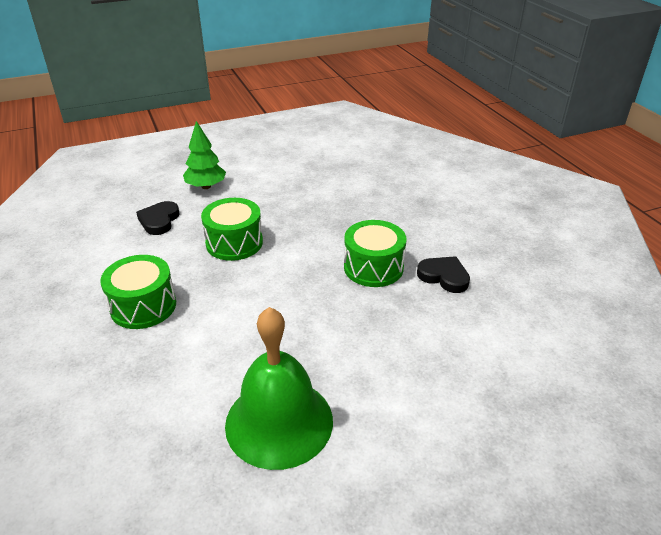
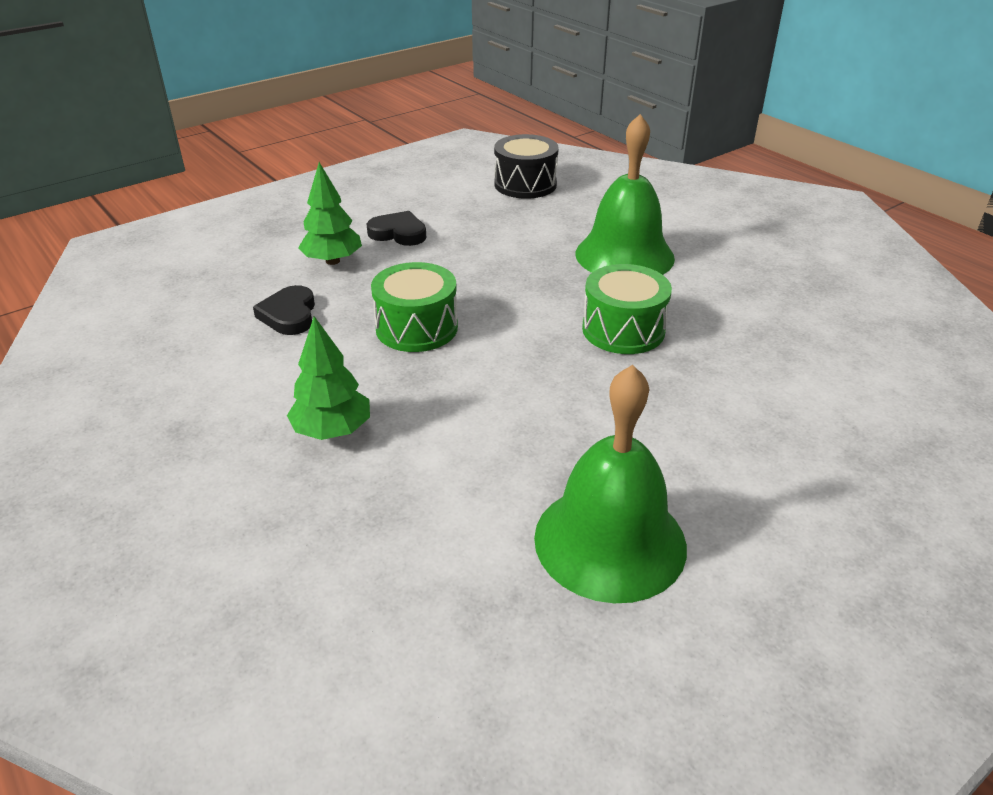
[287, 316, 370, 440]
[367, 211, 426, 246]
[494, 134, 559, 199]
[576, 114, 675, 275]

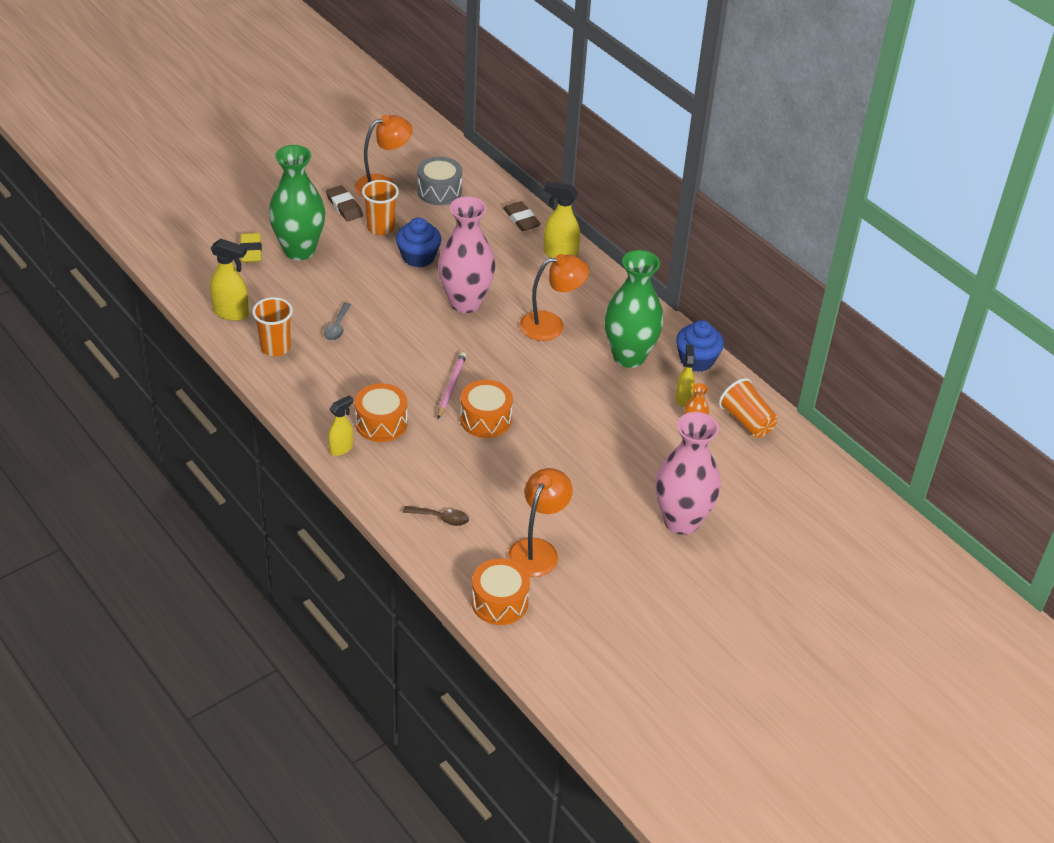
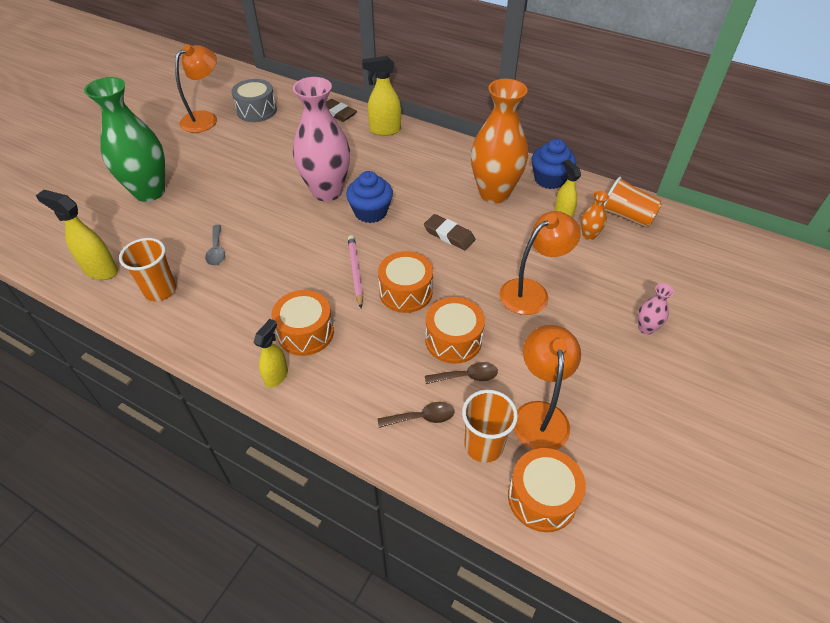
[36, 190, 118, 280]
[346, 171, 393, 223]
[424, 214, 475, 250]
[425, 297, 485, 364]
[425, 362, 498, 384]
[462, 390, 518, 463]
[471, 79, 528, 204]
[500, 211, 581, 315]
[638, 284, 674, 335]
[240, 233, 262, 263] (first image)

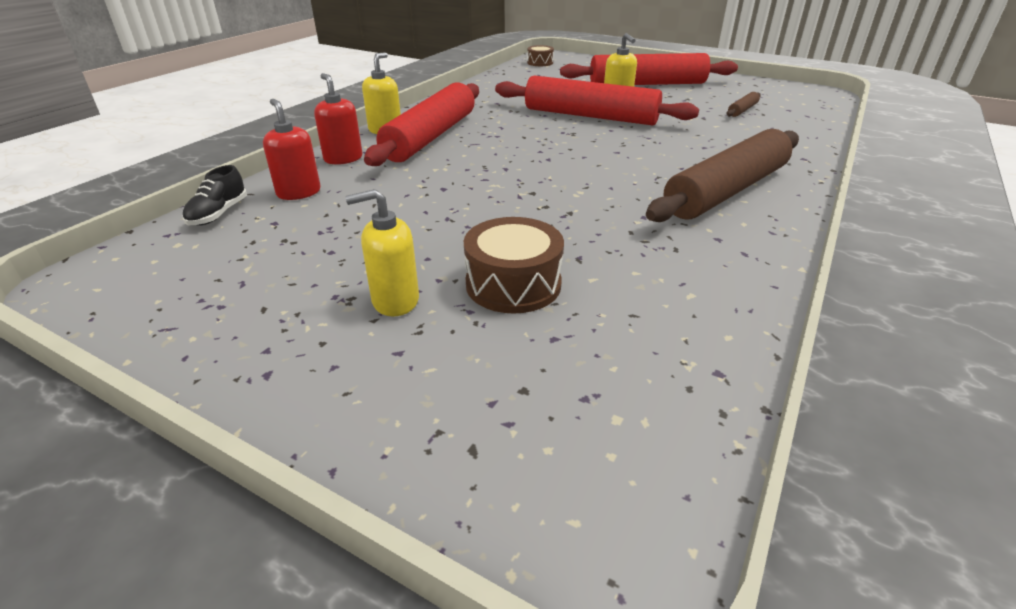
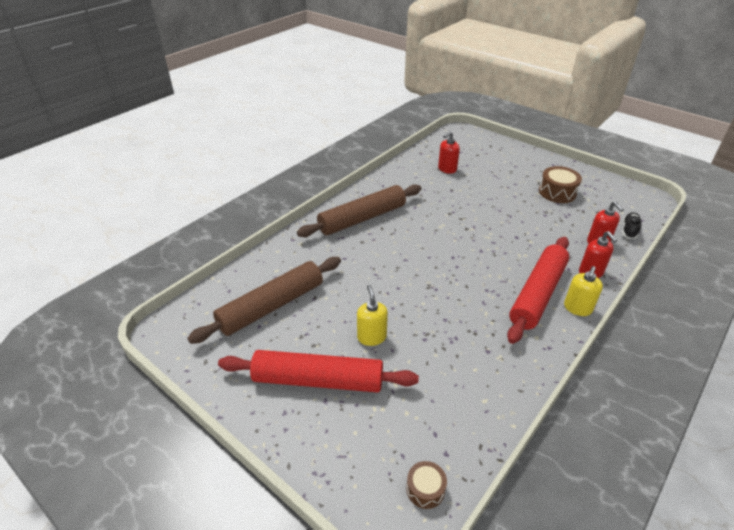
[187, 257, 341, 344]
[438, 131, 460, 174]
[539, 166, 582, 203]
[345, 189, 419, 316] (first image)
[495, 75, 699, 125] (first image)

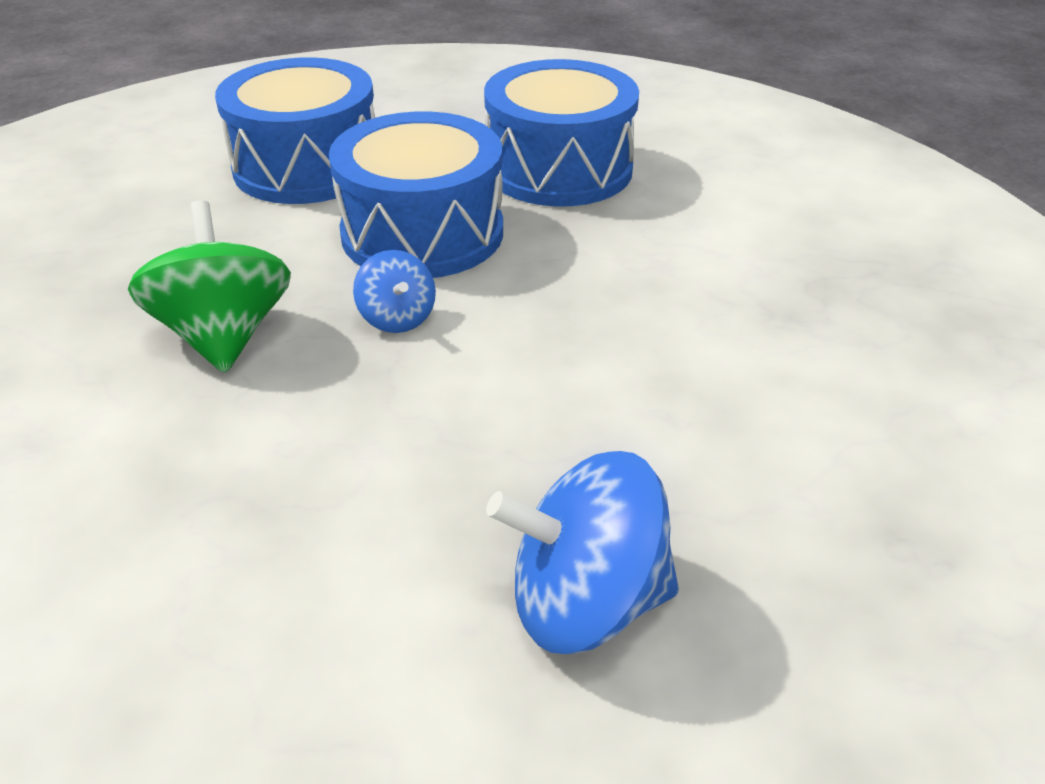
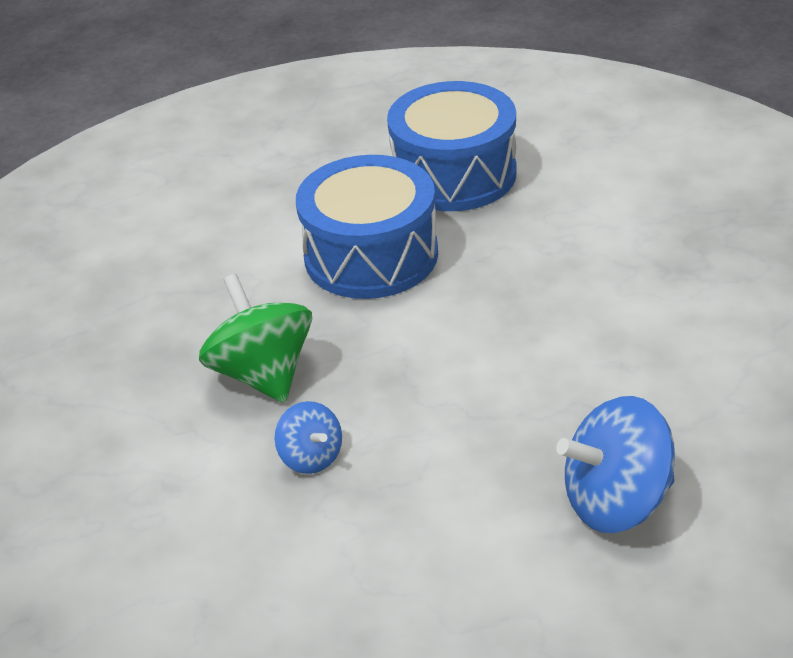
[275, 401, 342, 474]
[215, 57, 375, 204] (first image)

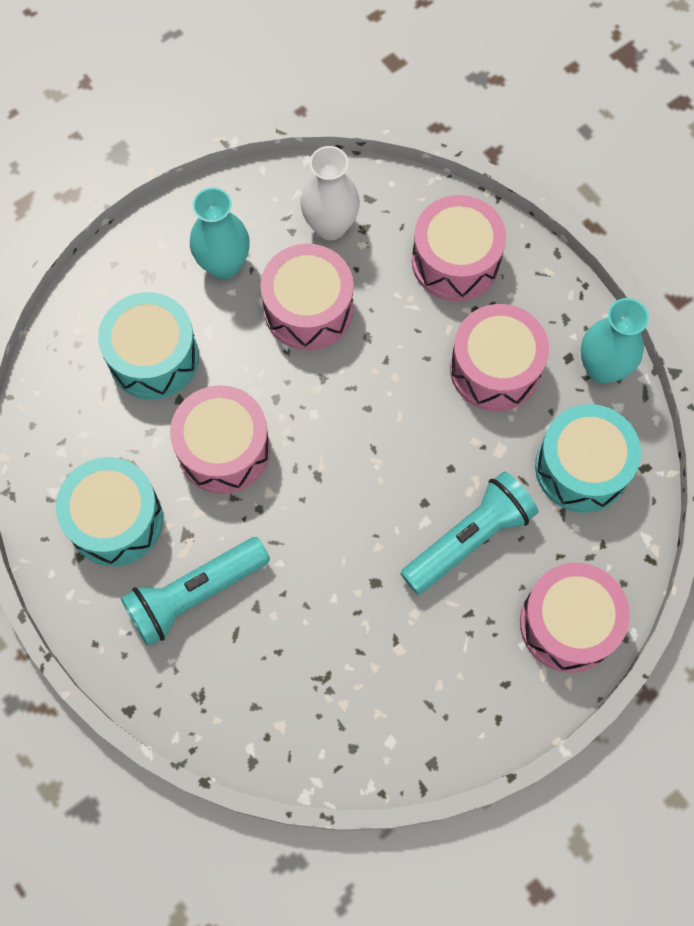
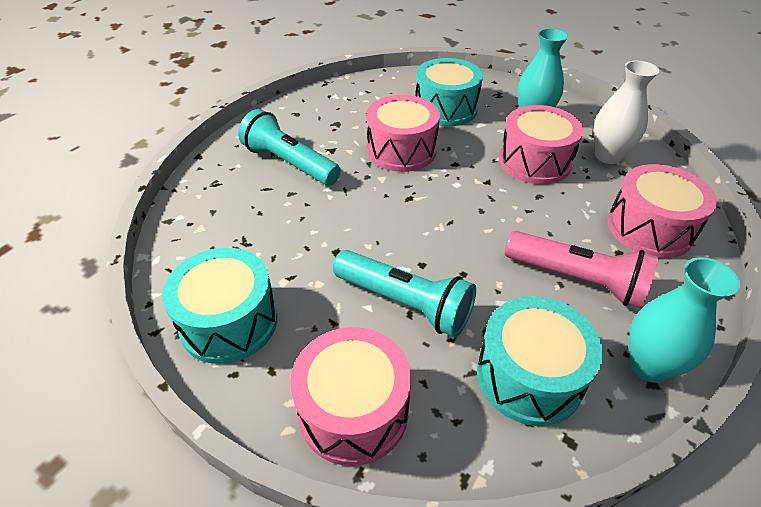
[162, 248, 278, 364]
[505, 231, 659, 308]

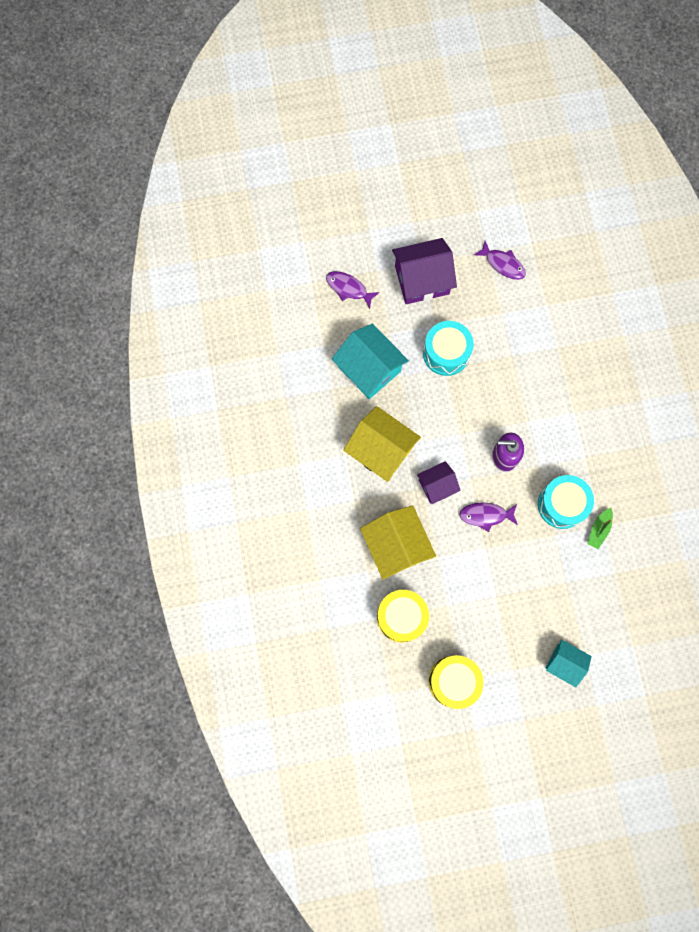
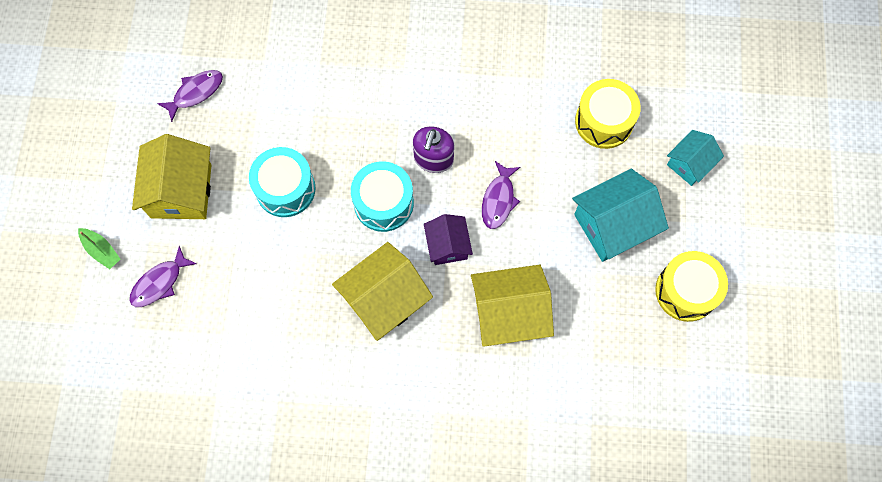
[78, 228, 120, 269]
[132, 134, 212, 219]
[351, 161, 414, 232]
[572, 169, 669, 262]
[575, 79, 641, 149]

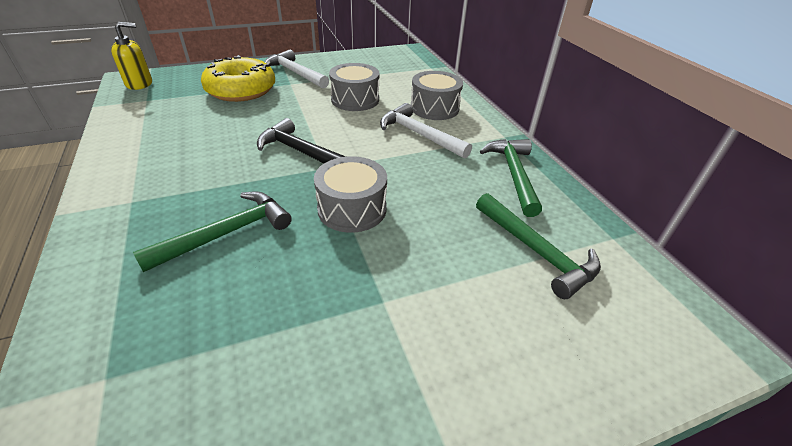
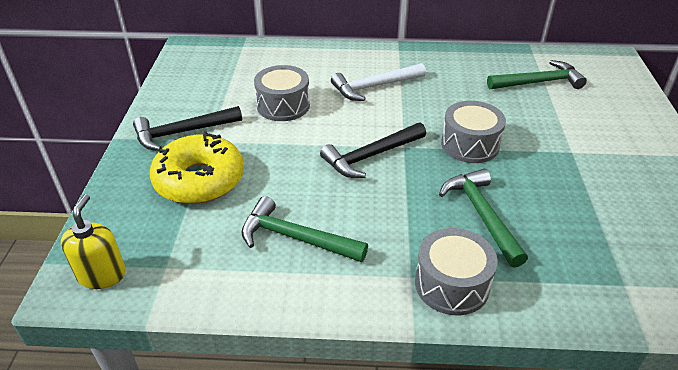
[133, 106, 242, 151]
[241, 196, 368, 262]
[415, 228, 497, 315]

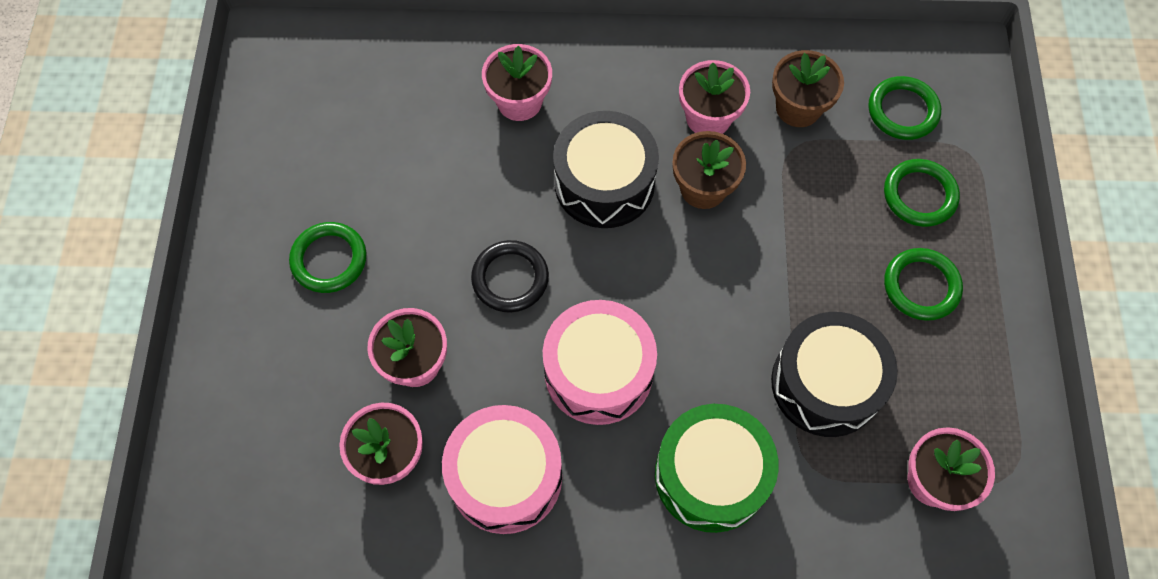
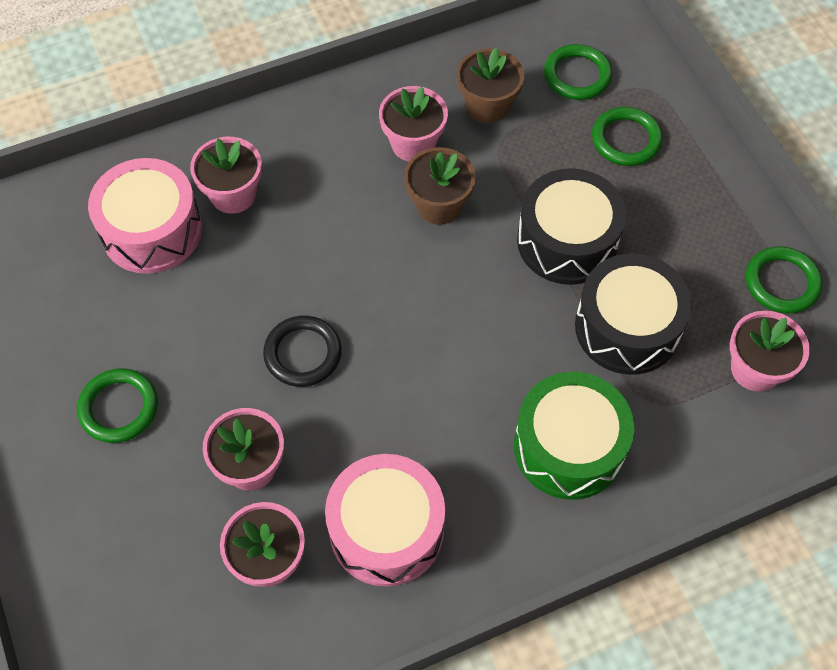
[88, 158, 202, 274]
[517, 168, 626, 285]
[746, 246, 823, 314]

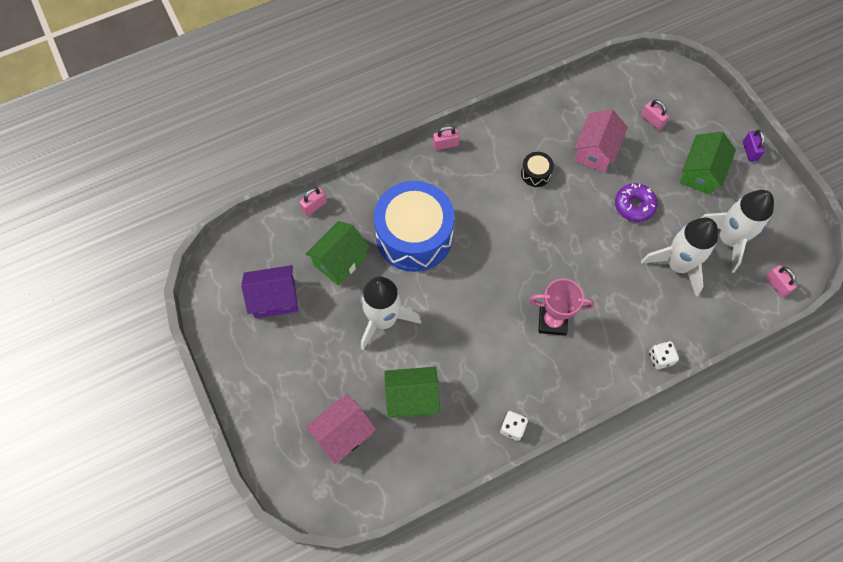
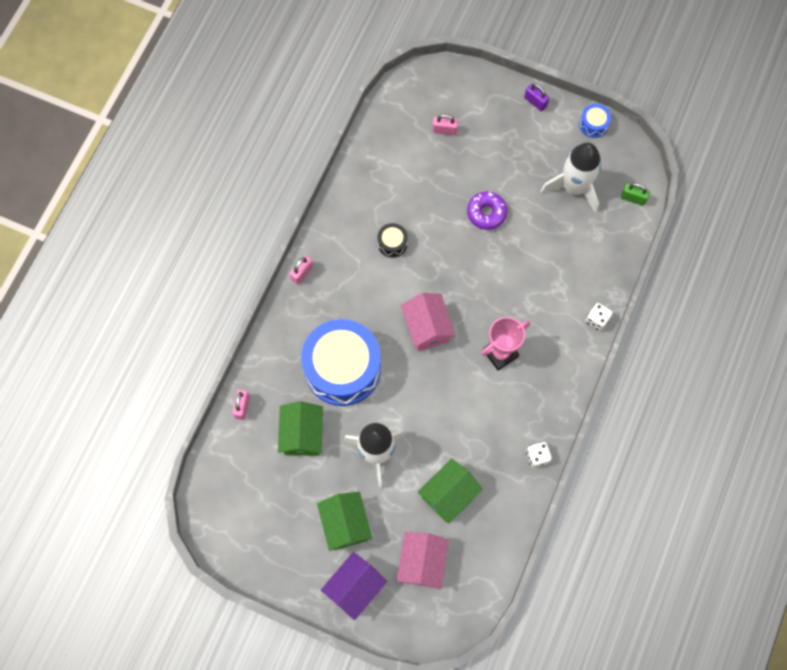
[317, 492, 372, 551]
[321, 552, 387, 620]
[401, 293, 455, 351]
[579, 104, 611, 138]
[621, 183, 650, 206]
[641, 218, 718, 297] (first image)

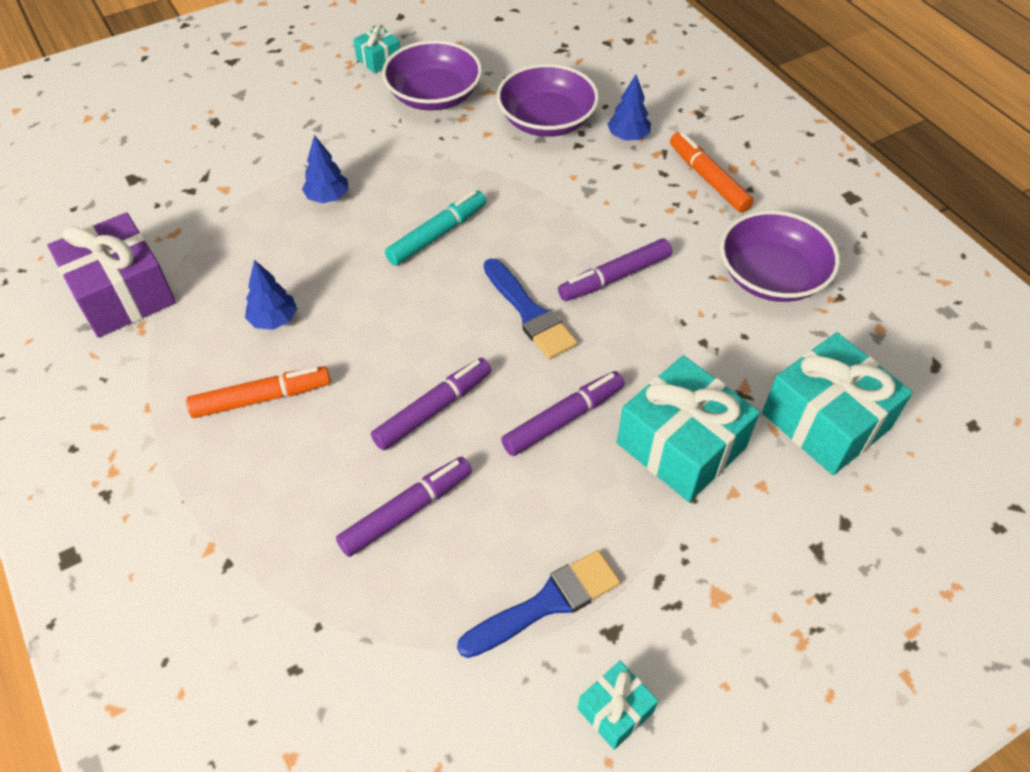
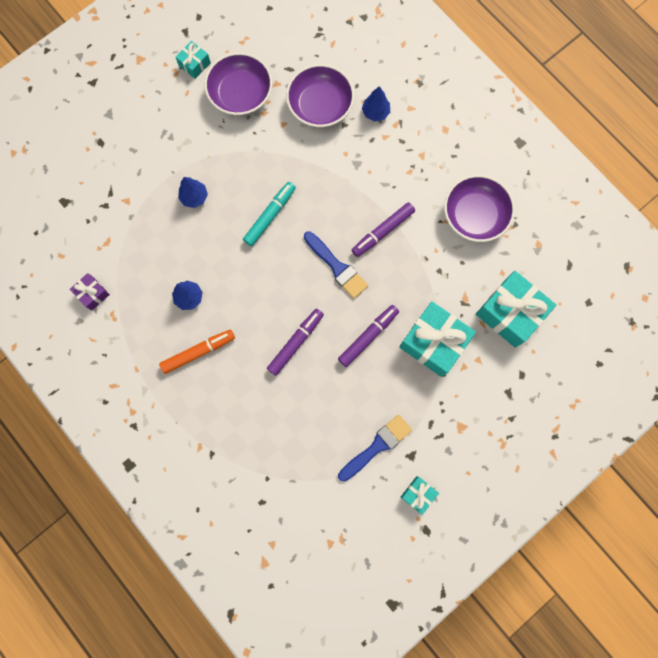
[70, 273, 110, 311]
[336, 457, 472, 557] (first image)
[670, 132, 754, 213] (first image)

